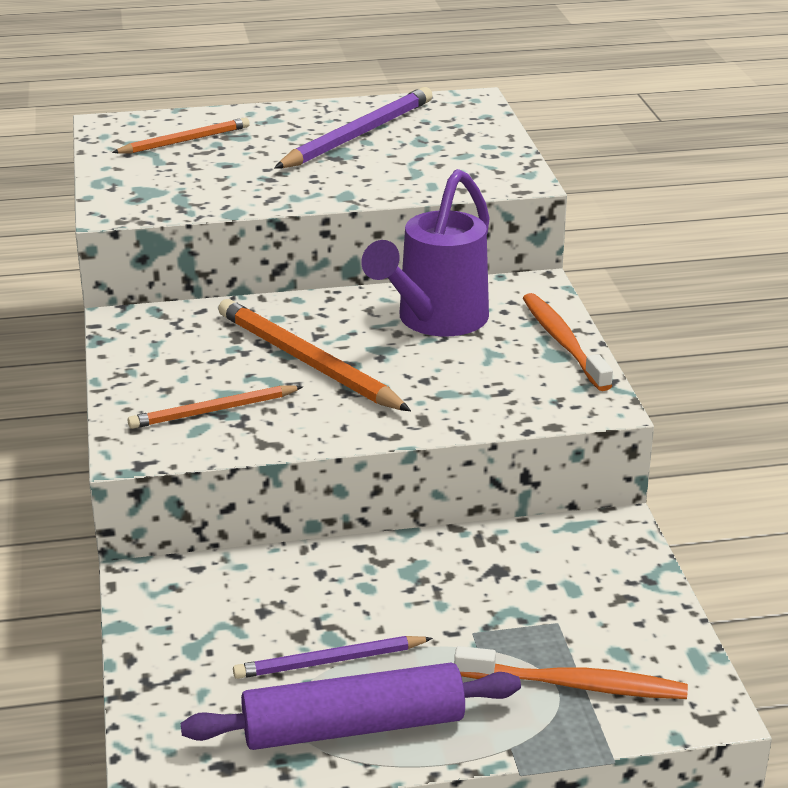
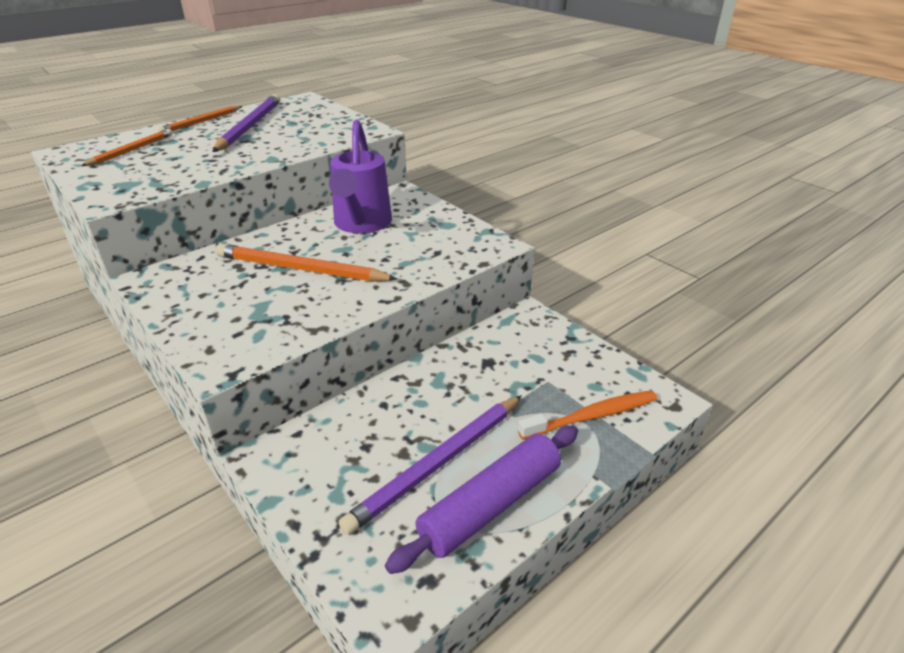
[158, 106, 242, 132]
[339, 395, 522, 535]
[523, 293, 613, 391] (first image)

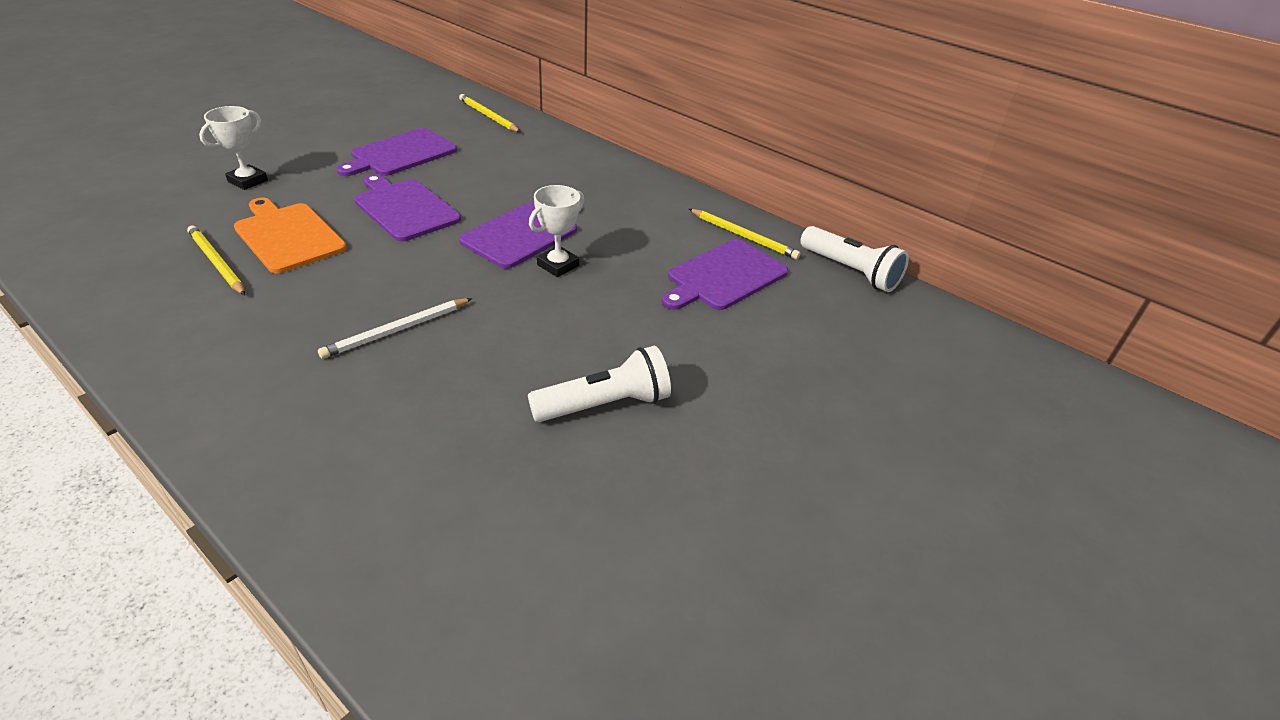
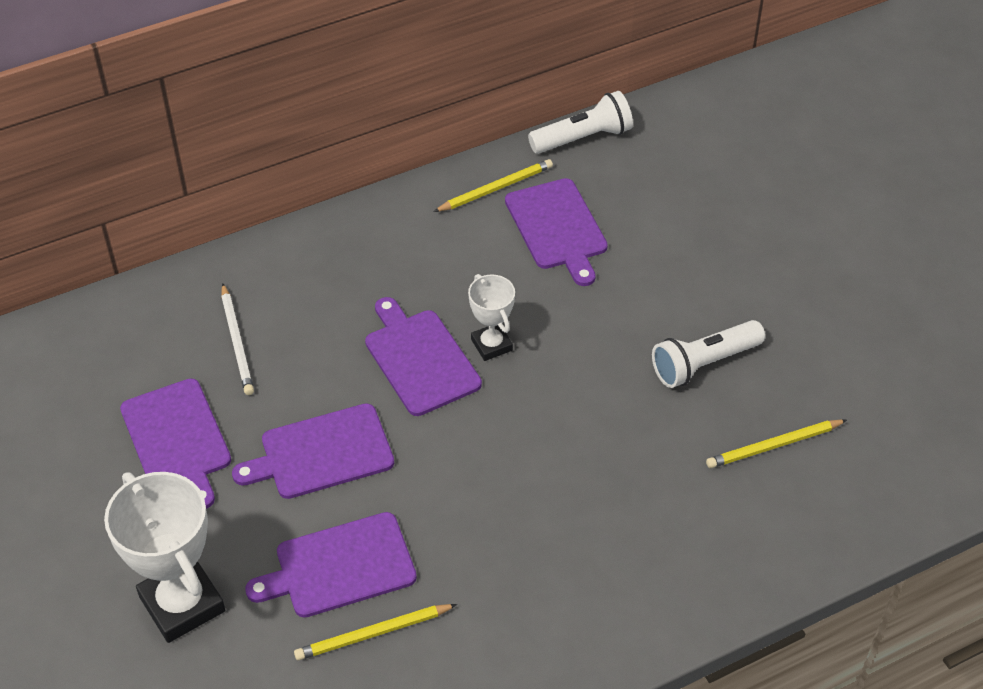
[104, 472, 225, 643]
[221, 283, 254, 395]
[245, 512, 417, 618]
[652, 320, 765, 388]
[706, 419, 847, 468]

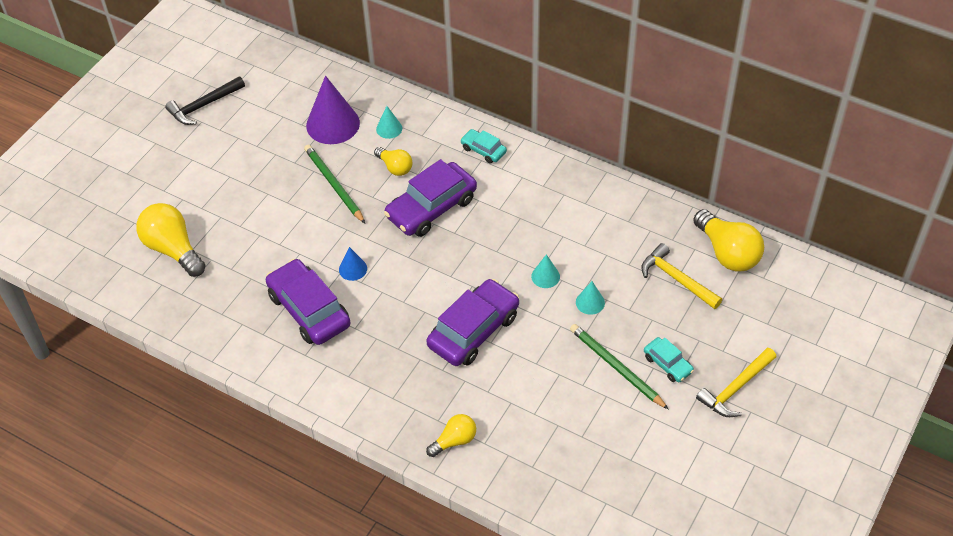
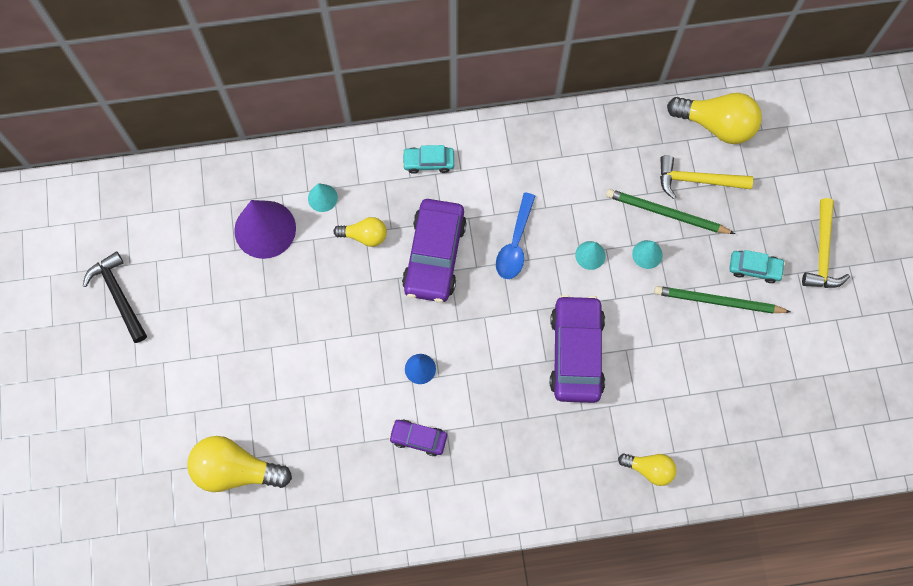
[83, 252, 147, 343]
[389, 419, 447, 456]
[496, 193, 535, 279]
[606, 189, 735, 234]
[618, 453, 677, 486]

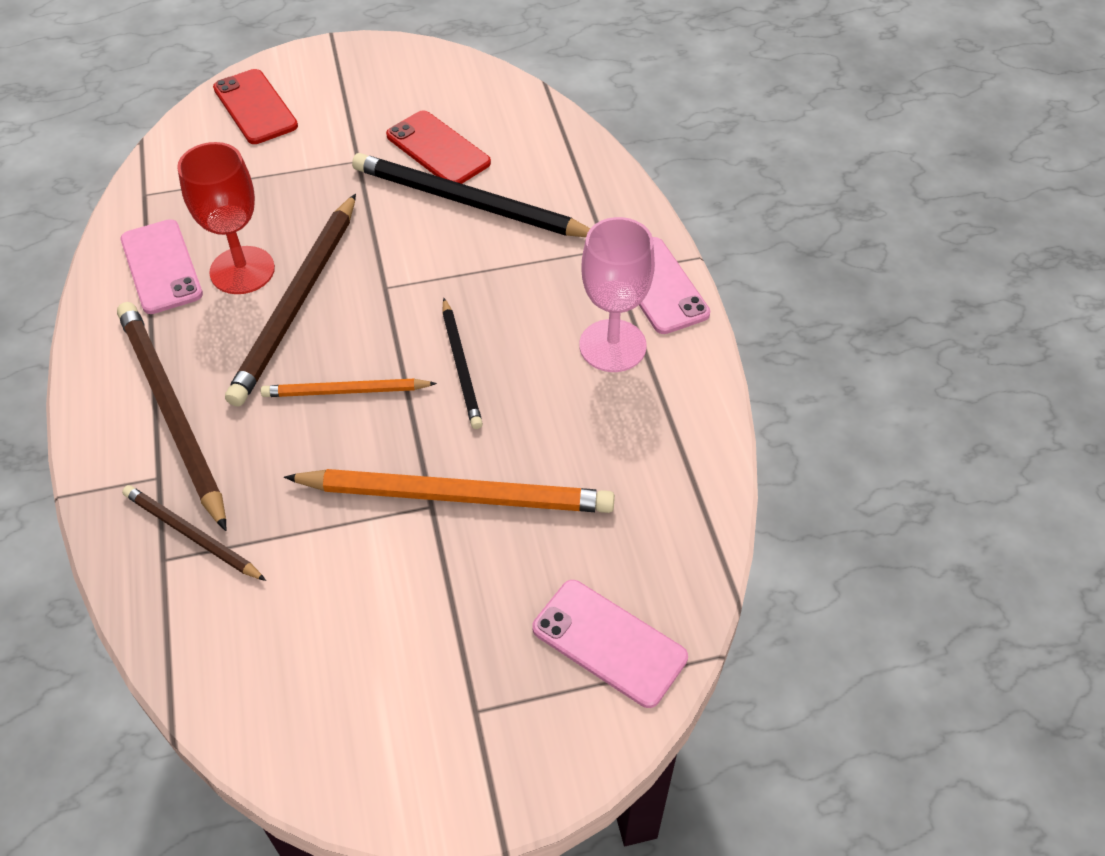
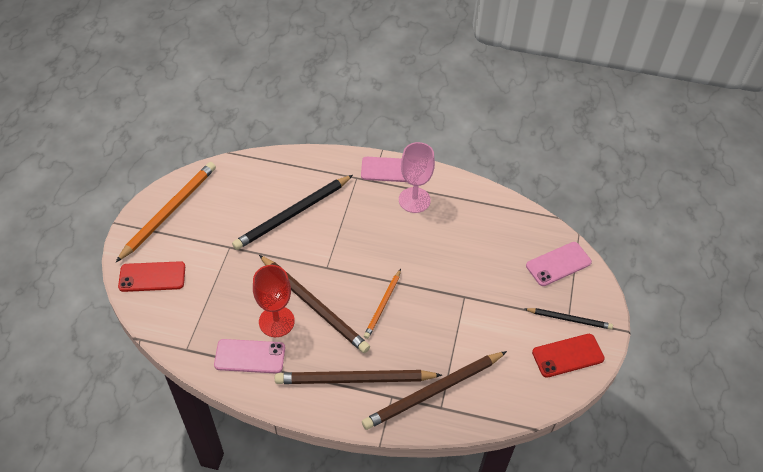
[116, 162, 216, 262]
[362, 351, 507, 430]
[524, 308, 613, 329]
[532, 334, 605, 378]

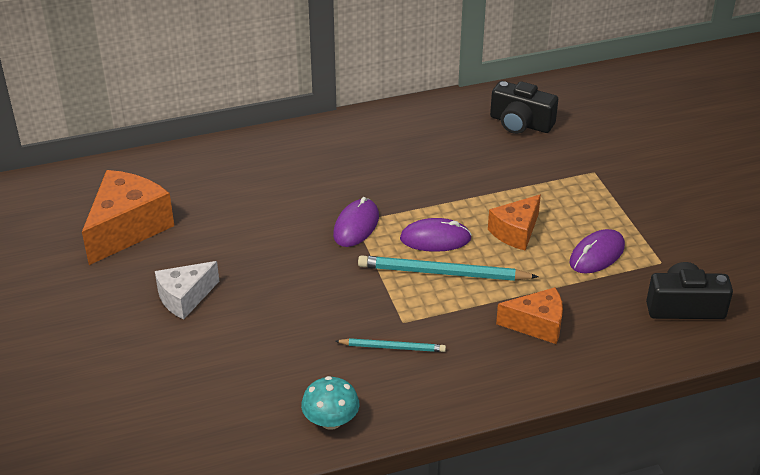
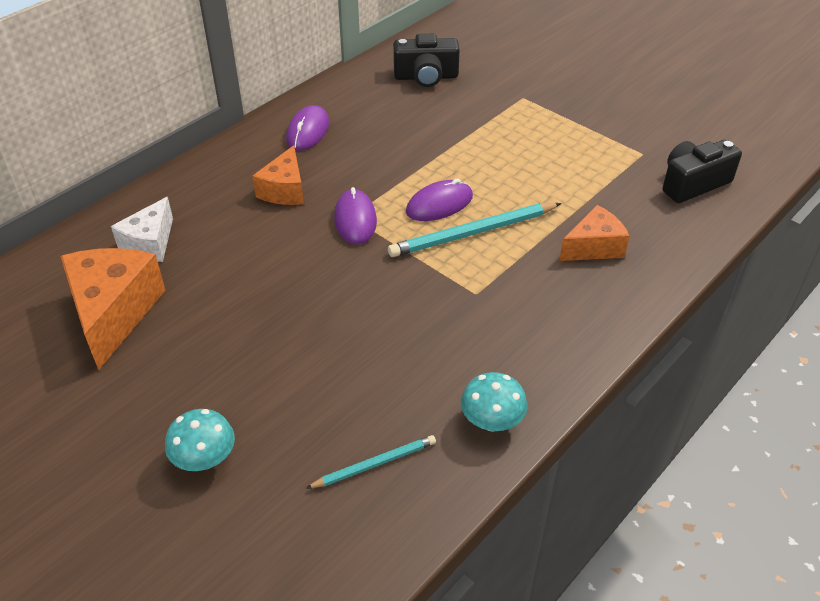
[111, 197, 173, 262]
[165, 409, 235, 471]
[253, 145, 304, 205]
[286, 105, 329, 151]
[306, 435, 436, 489]

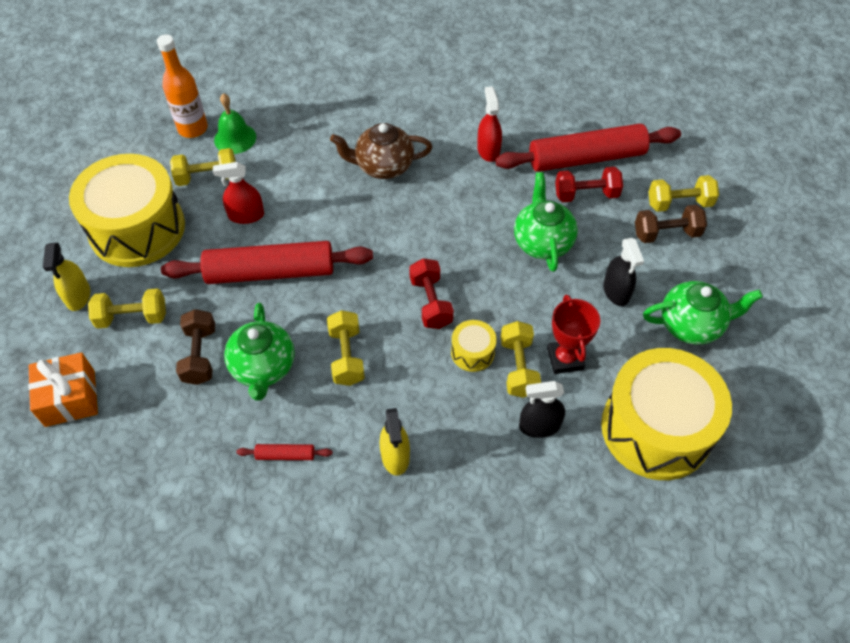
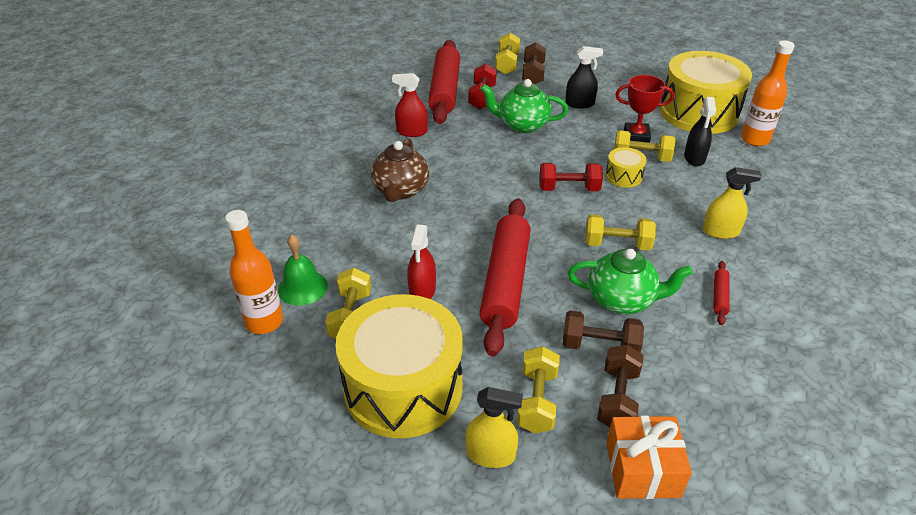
[597, 345, 644, 427]
[741, 41, 795, 146]
[643, 281, 763, 345] (first image)

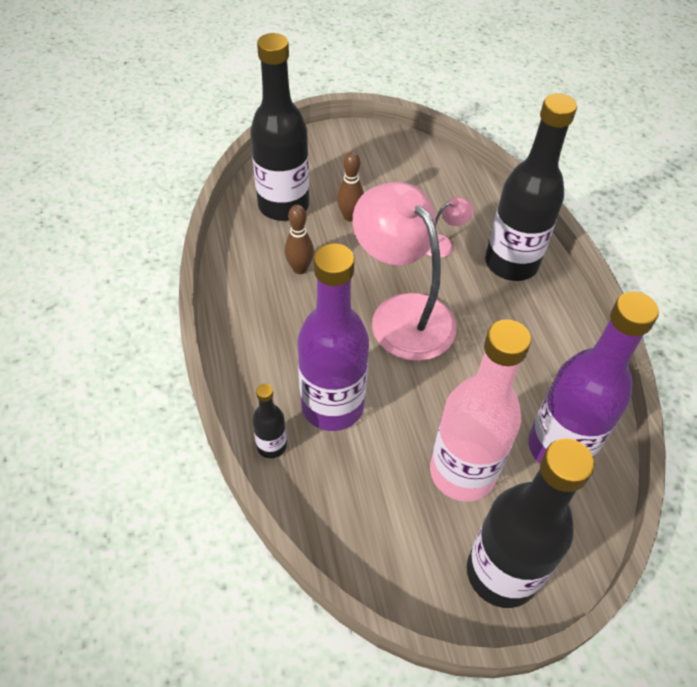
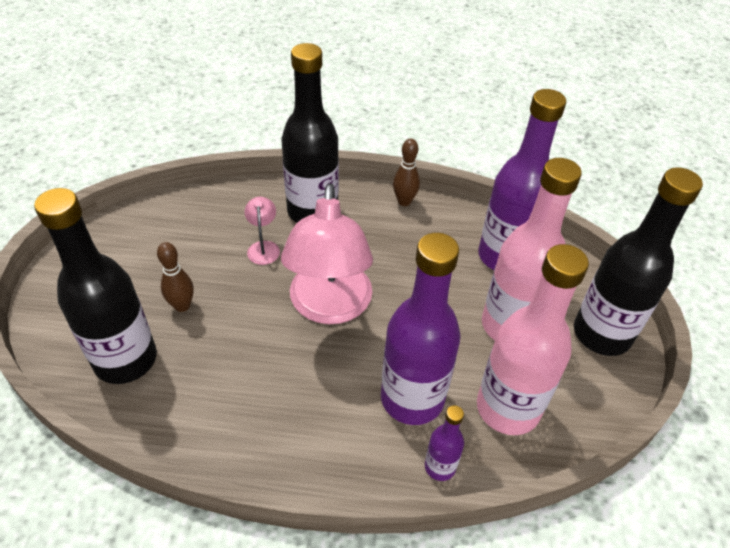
[281, 183, 373, 324]
[393, 138, 420, 206]
[425, 405, 464, 481]
[477, 244, 589, 435]

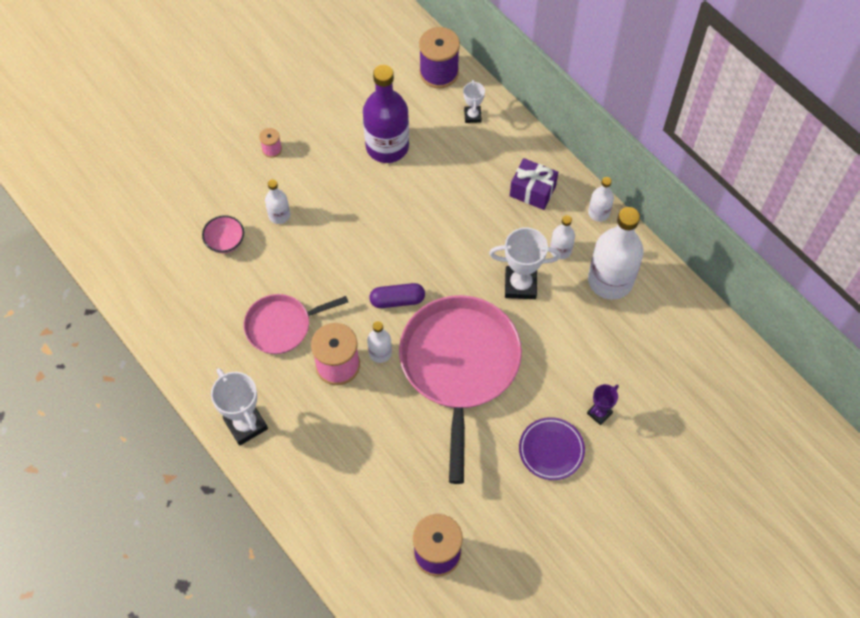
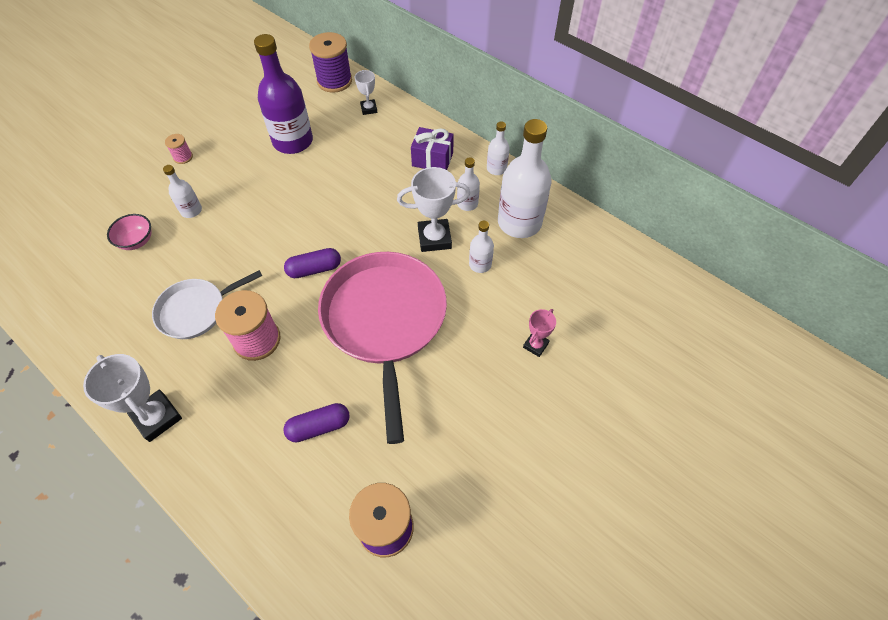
[152, 270, 262, 339]
[283, 403, 350, 443]
[469, 221, 494, 273]
[523, 309, 556, 357]
[519, 417, 585, 480] (first image)

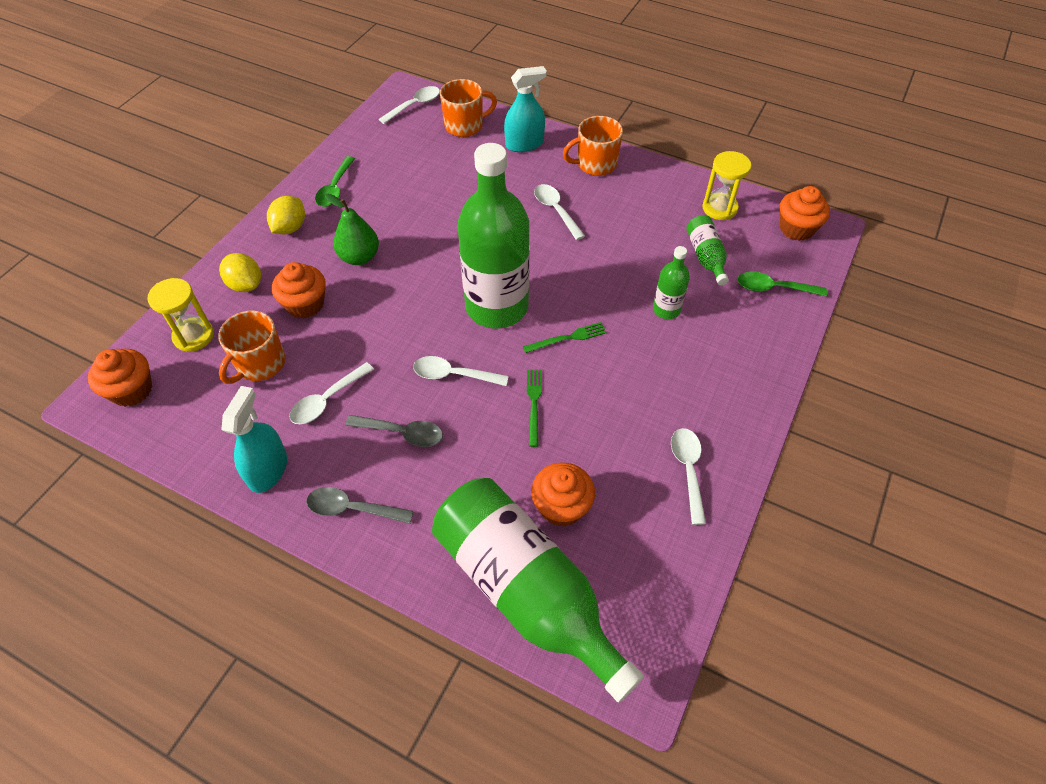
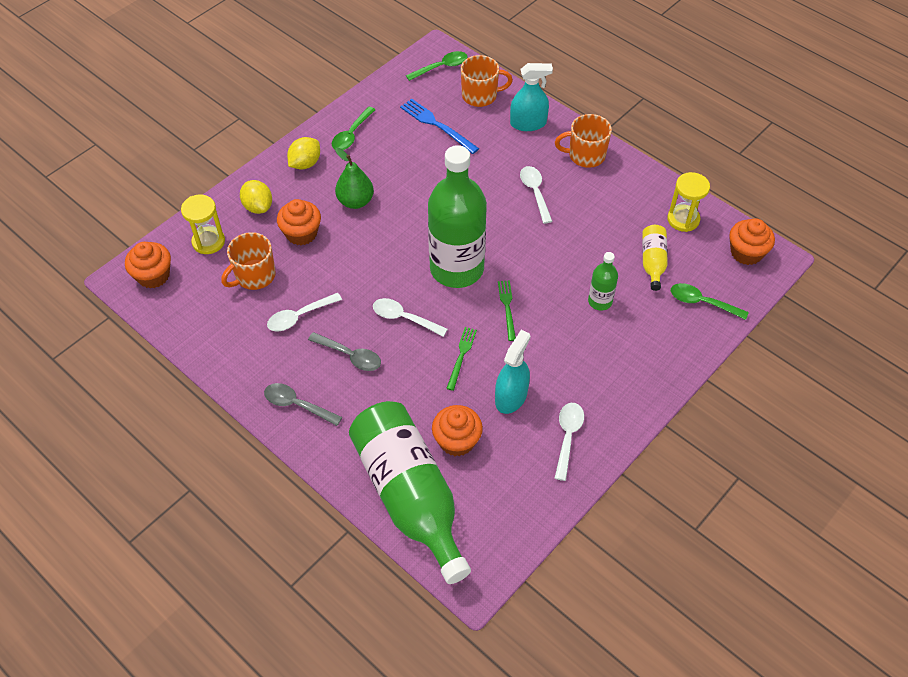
[400, 99, 479, 154]
[406, 51, 468, 81]
[495, 330, 530, 414]
[498, 281, 516, 341]
[642, 225, 668, 291]

